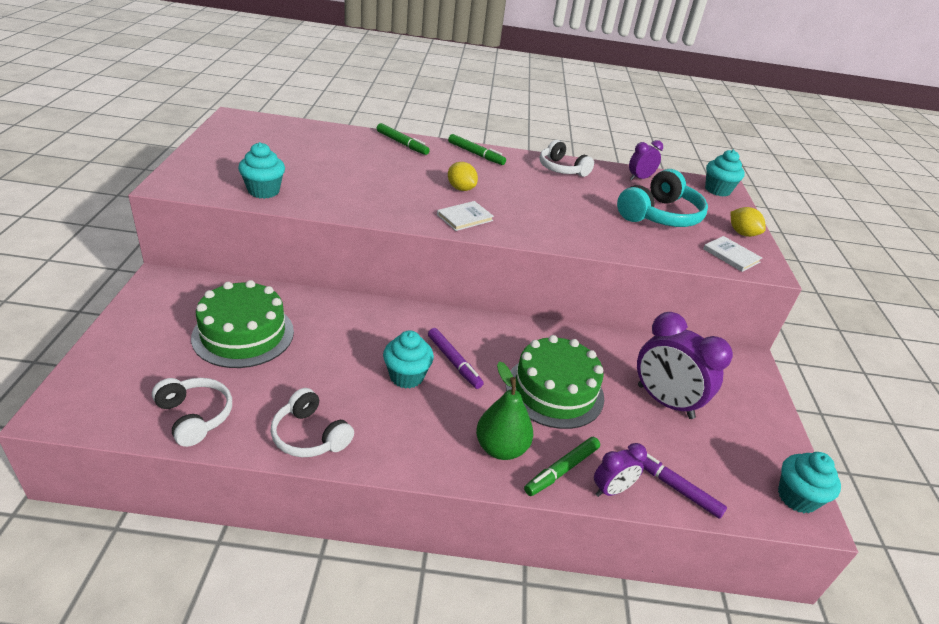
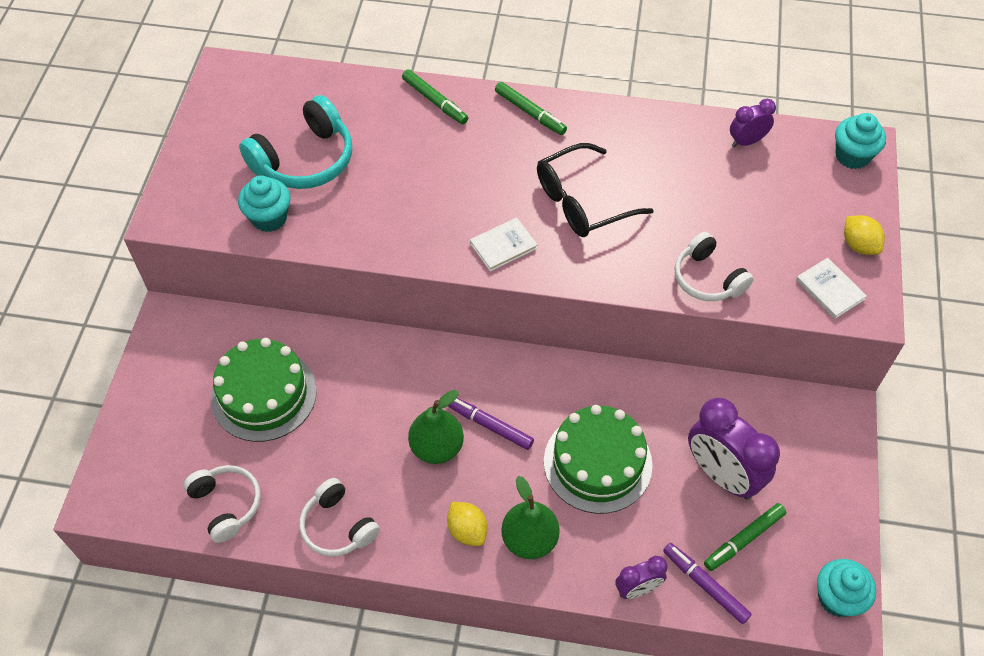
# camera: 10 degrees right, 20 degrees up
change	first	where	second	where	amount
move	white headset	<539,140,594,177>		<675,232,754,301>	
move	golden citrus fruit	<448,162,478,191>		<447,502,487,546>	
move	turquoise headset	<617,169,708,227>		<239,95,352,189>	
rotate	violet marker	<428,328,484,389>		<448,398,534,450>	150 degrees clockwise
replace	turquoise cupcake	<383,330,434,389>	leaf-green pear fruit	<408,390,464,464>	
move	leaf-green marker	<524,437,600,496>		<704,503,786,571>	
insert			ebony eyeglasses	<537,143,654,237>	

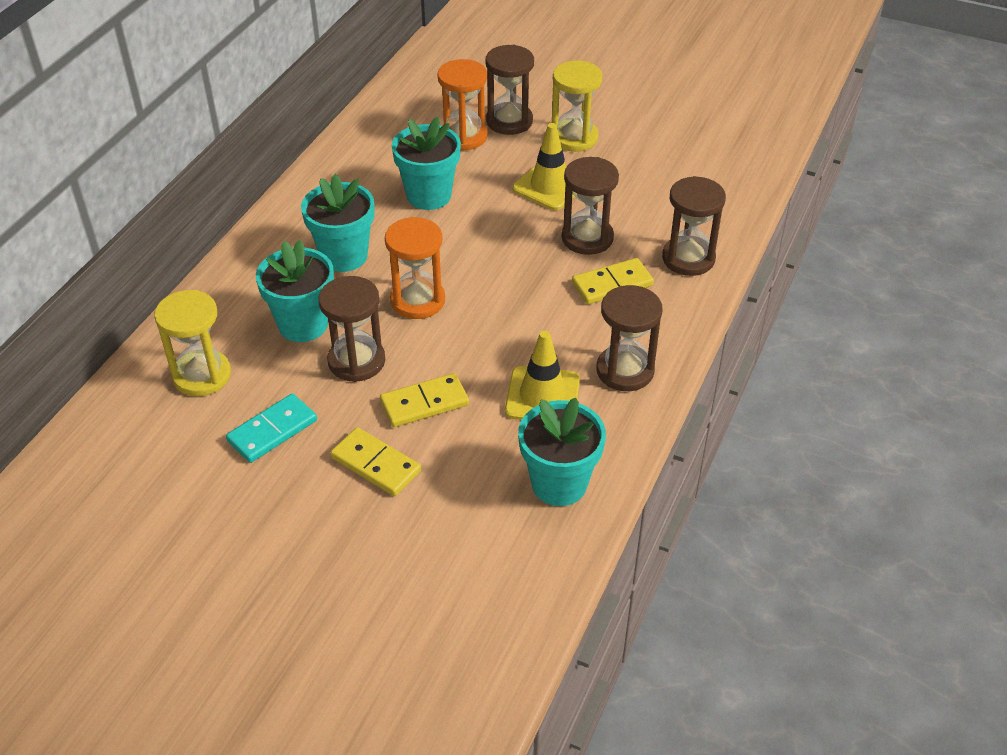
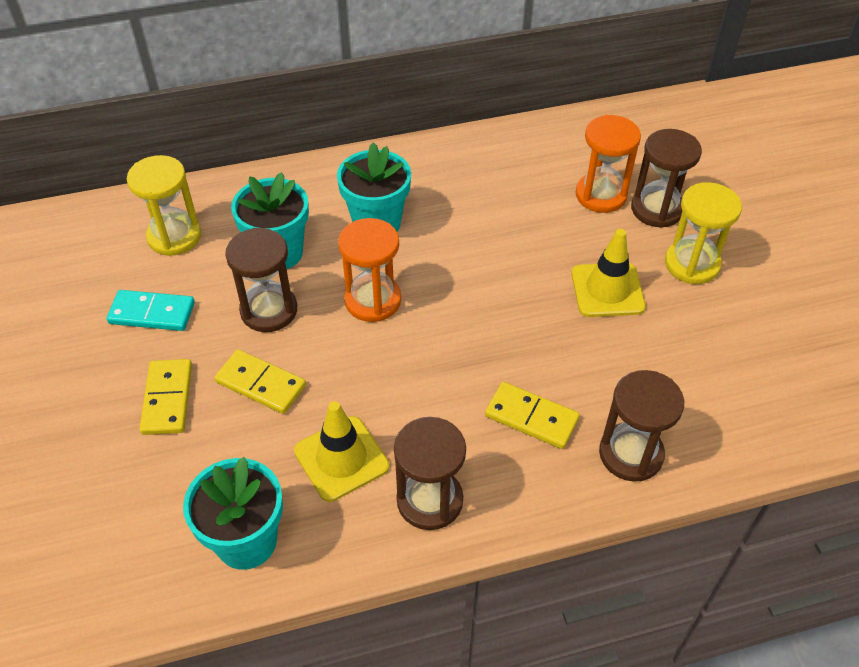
# camera: 50 degrees right, 5 degrees up
change	first	where	second	where	amount
delete	turquoise potted plant	<391,117,461,210>			
delete	brown sand timer	<562,157,619,255>			

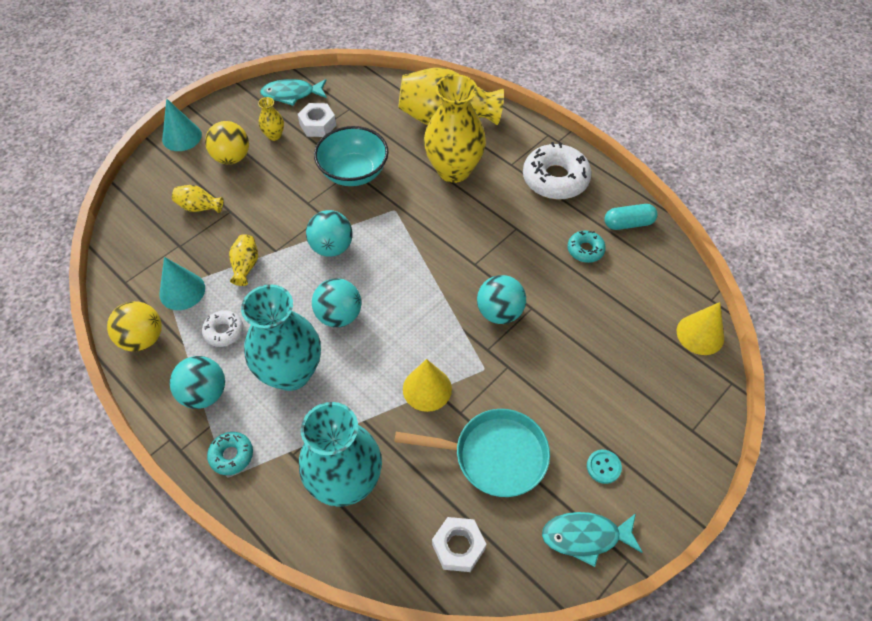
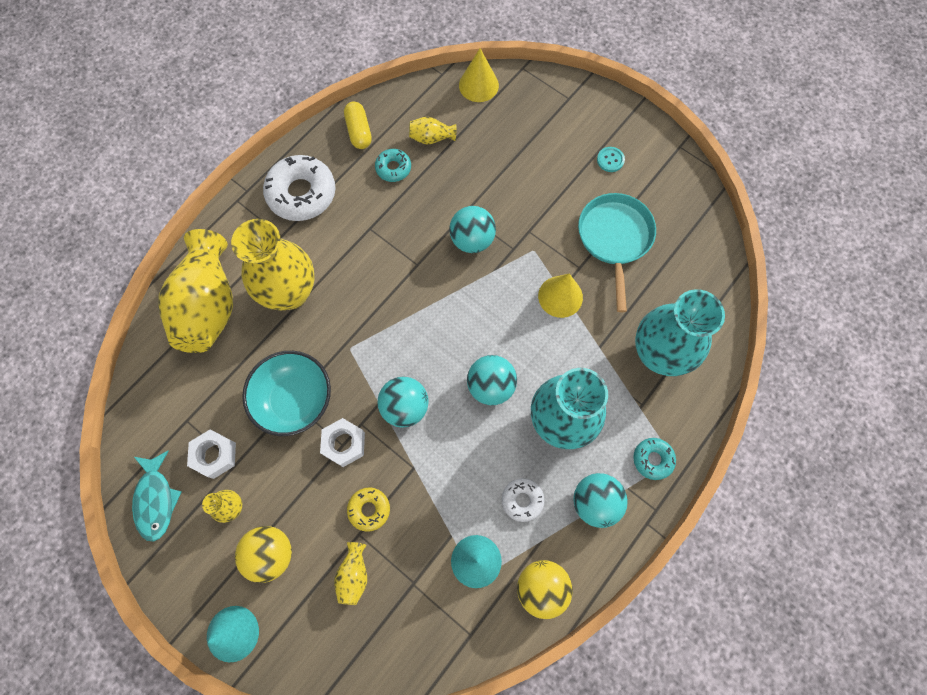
# camera: 95 degrees left, 15 degrees up
change	first	where	second	where	amount
recolor	turquoise pill	<604,204,658,230>	golden pill	<344,101,372,149>	
move	golden tall vase	<229,234,258,286>		<409,117,457,144>	
delete	turquoise fish	<542,512,643,567>			
move	white nut	<432,517,486,572>		<320,418,365,467>	
insert			golden doughnut	<347,487,390,532>	

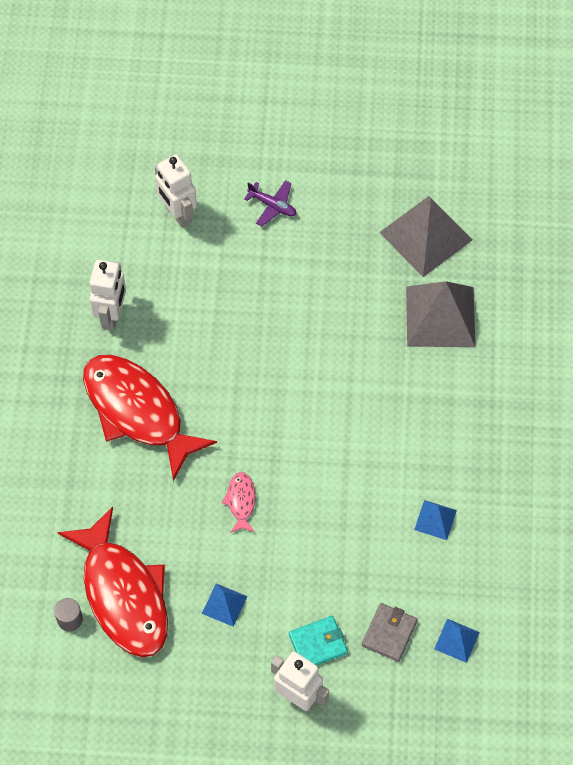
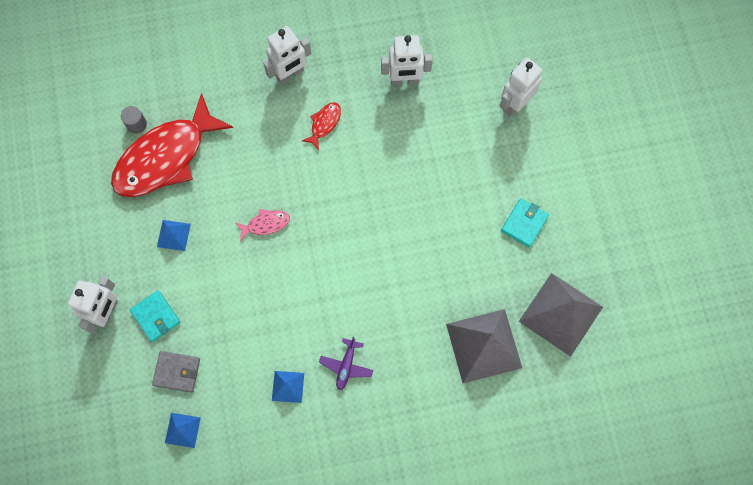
# camera: 75 degrees right, 10 degrees up
change	first	where	second	where	amount
move	violet aeroplane	<244,180,296,226>		<319,337,373,390>	
resize	crimson fish	<83,355,217,481>		<302,102,341,150>	x0.41
insert			white robot figure	<263,26,311,85>	
insert			turquoise wallet	<501,198,549,248>	

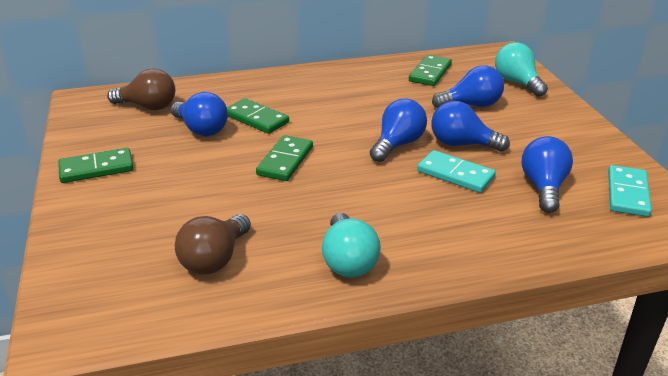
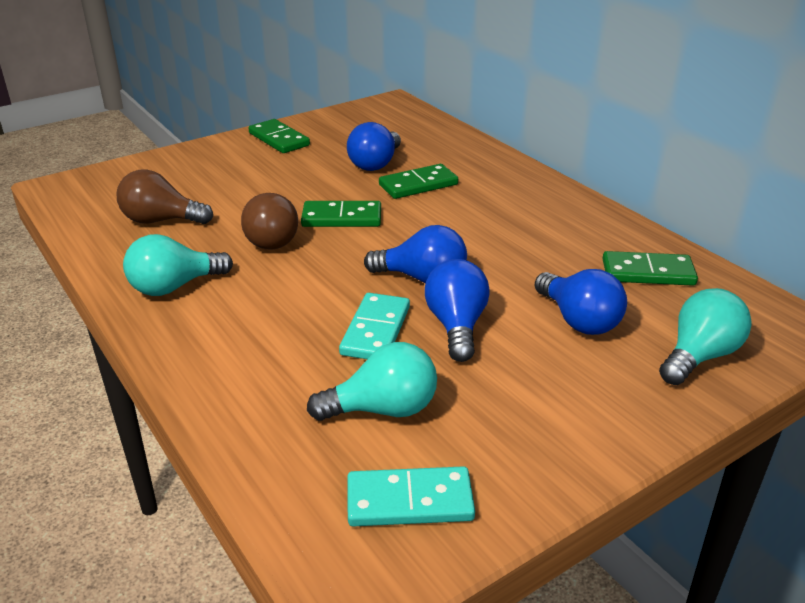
# camera: 70 degrees right, 0 degrees up
change	first	where	second	where	amount
move	brown light bulb	<107,68,175,110>		<241,193,298,249>	
rotate	leaf-green domino piece	<227,98,289,134>		<379,164,458,199>	45 degrees clockwise
recolor	cobalt light bulb	<522,136,573,213>	turquoise light bulb	<307,342,437,421>	

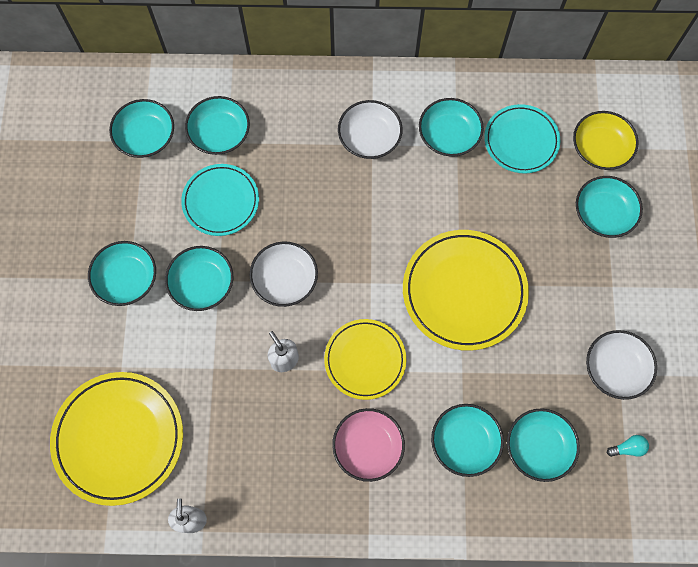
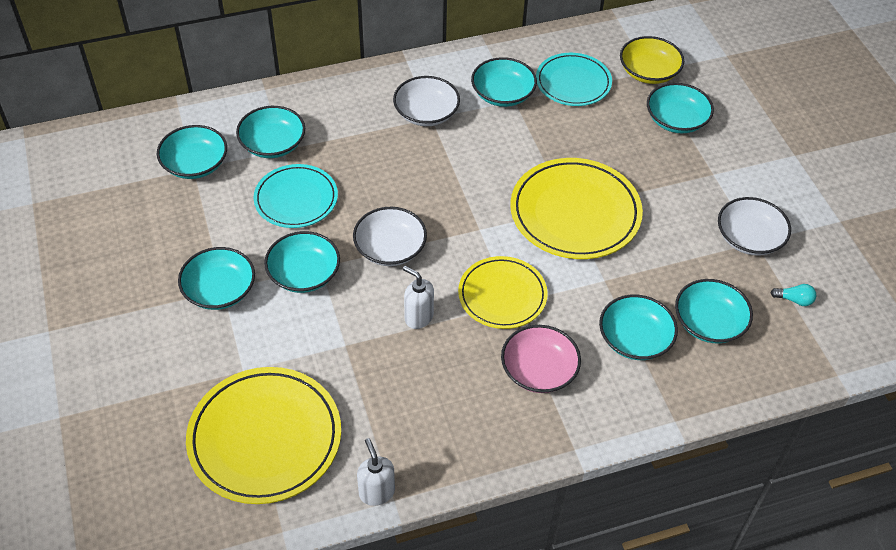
# camera: 20 degrees left, 20 degrees down
change	first	where	second	where	amount
rotate	turquoise light bulb	<607,435,649,457>		<770,284,816,306>	45 degrees clockwise

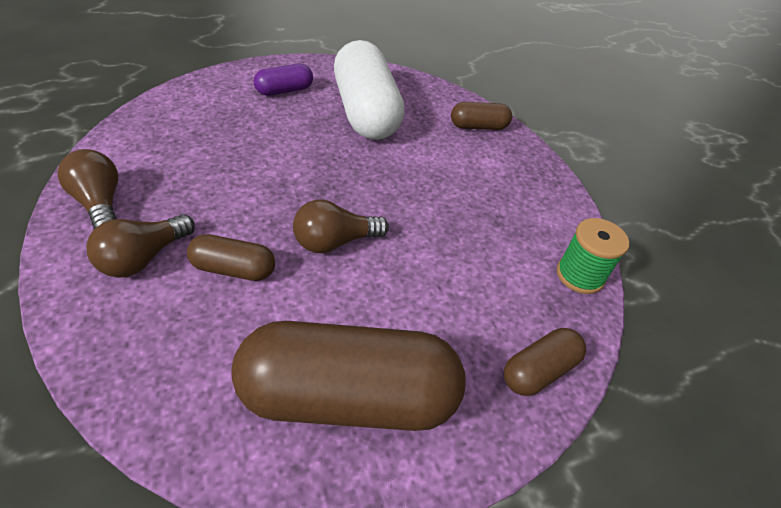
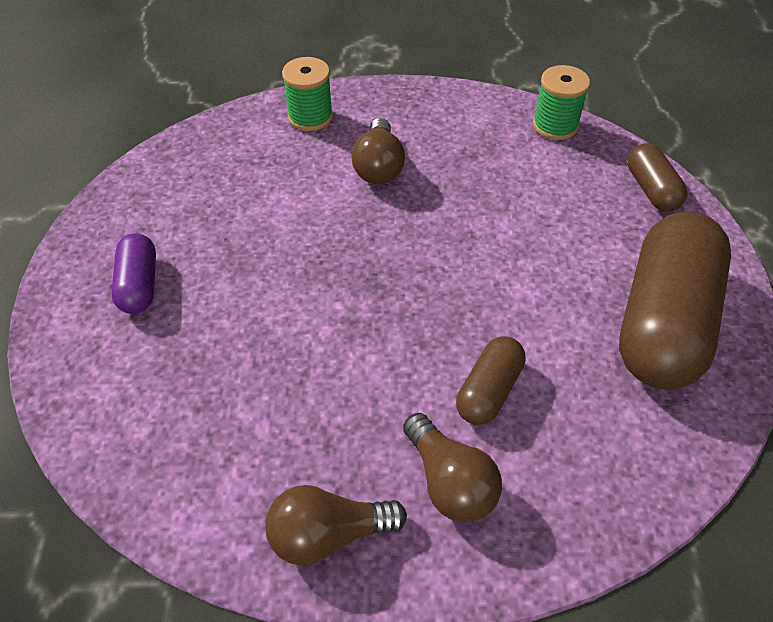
# camera: 65 degrees left, 5 degrees up
change	first	where	second	where	amount
delete	white pill	<334,40,405,140>			
replace	brown pill	<451,102,512,130>	leaf-green bobbin	<282,57,333,131>	
move	brown light bulb	<293,199,389,253>		<352,118,405,184>	

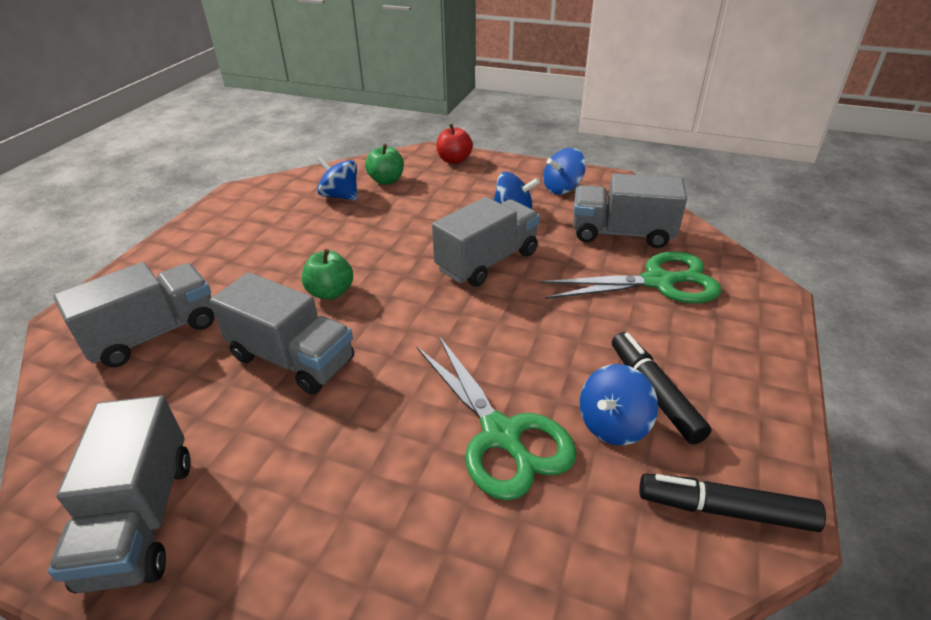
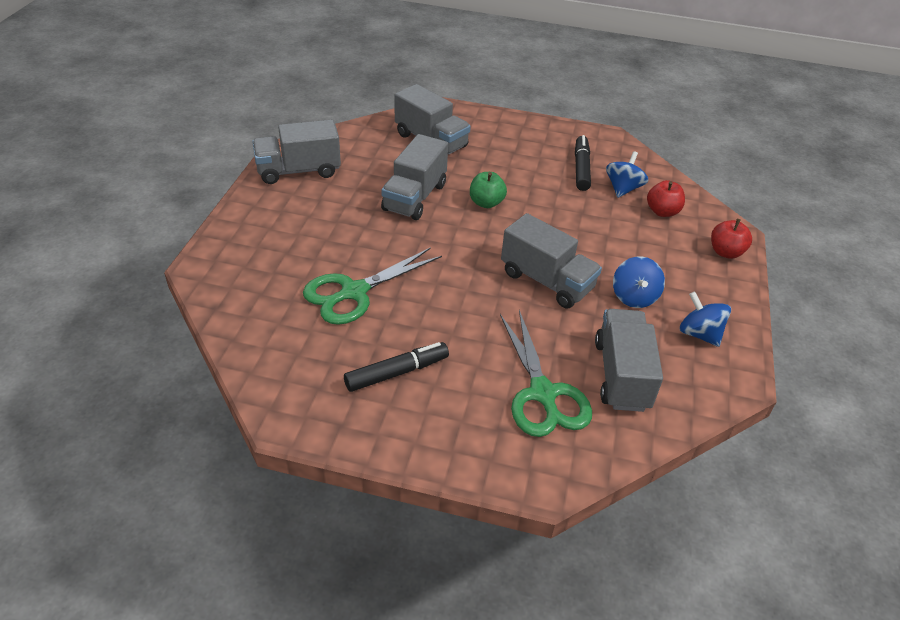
# camera: 80 degrees right, 5 degrees up
change	first	where	second	where	amount
recolor	leaf-green apple	<365,144,404,185>	crimson apple	<647,180,685,217>	
delete	cobalt spinning top	<580,364,658,445>			
move	ebony marker	<639,474,826,532>		<575,135,591,191>	

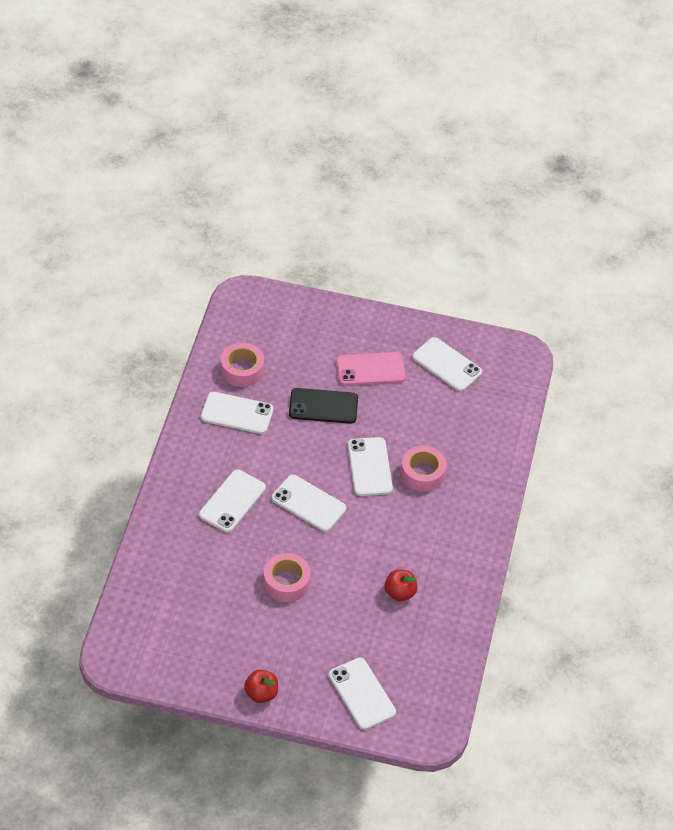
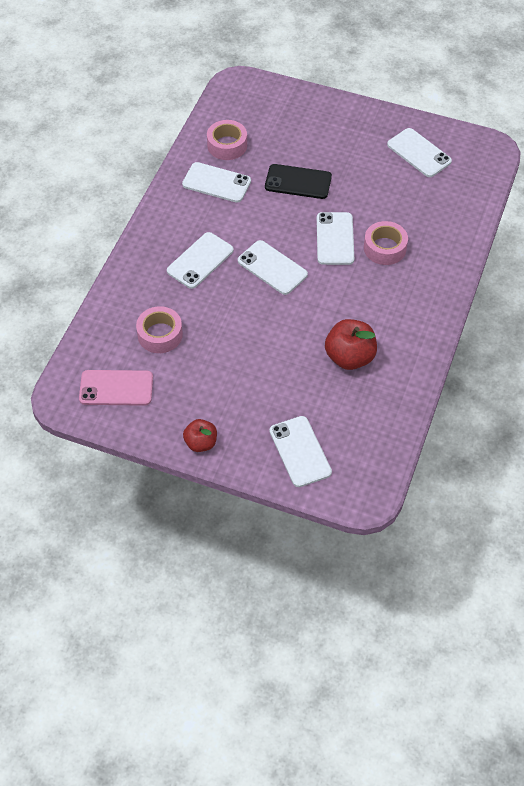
# camera: 10 degrees right, 5 degrees up
change	first	where	second	where	amount
move	rose-pink phone	<337,352,406,386>		<79,370,153,406>	
move	rose-pink tape	<263,553,311,602>		<136,306,183,353>	
resize	crimson apple	<384,569,418,601>		<325,319,377,370>	x1.60

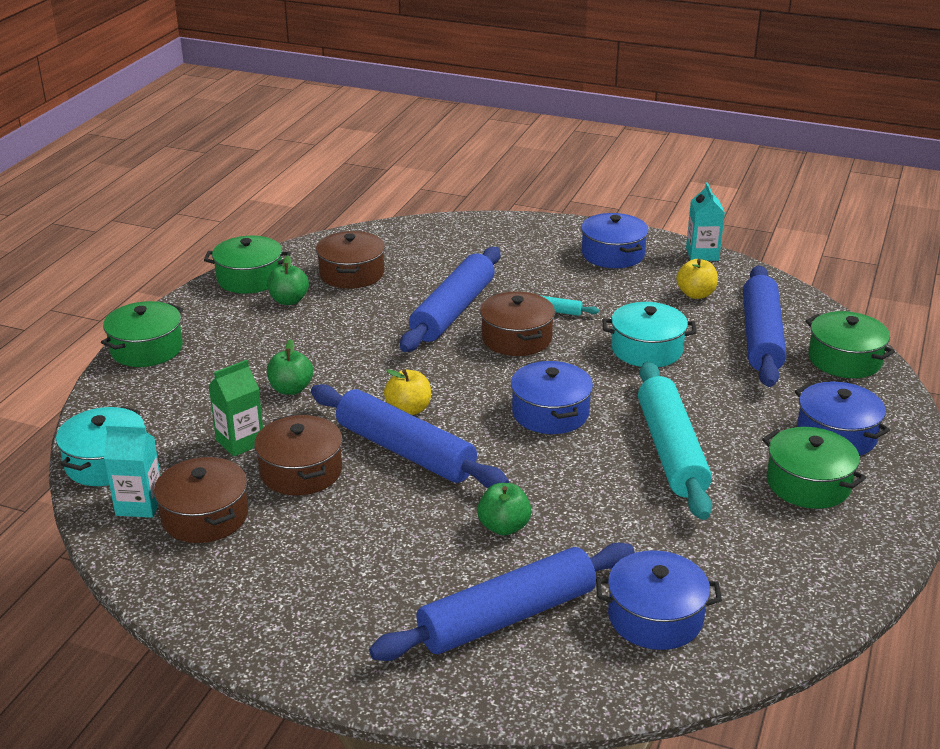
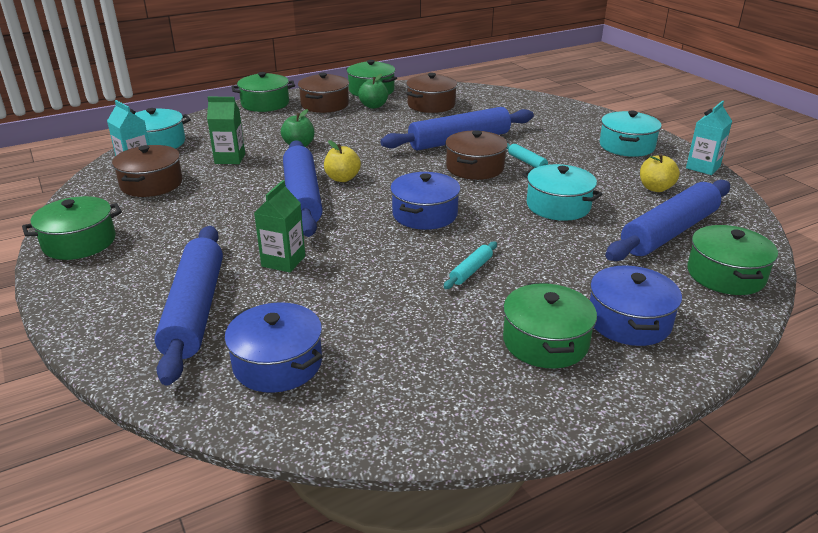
# camera: 40 degrees right, 0 degrees up
change	first	where	second	where	amount
recolor	cobalt cooking pot	<581,213,649,268>	turquoise cooking pot	<600,111,662,157>	
resize	turquoise rolling pin	<638,362,712,520>		<444,241,497,289>	x0.42
move	brown cooking pot	<254,415,343,496>		<298,73,349,113>	
replace	leaf-green apple	<477,483,532,536>	leaf-green carton	<254,180,305,273>	
rotate	cobalt rolling pin	<369,543,634,661>		<154,226,223,386>	75 degrees clockwise
insert			leaf-green cooking pot	<22,196,122,260>	

